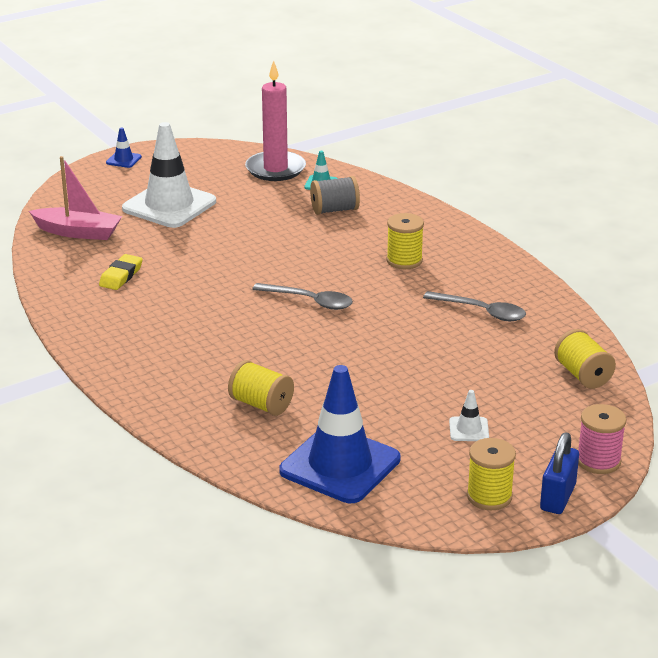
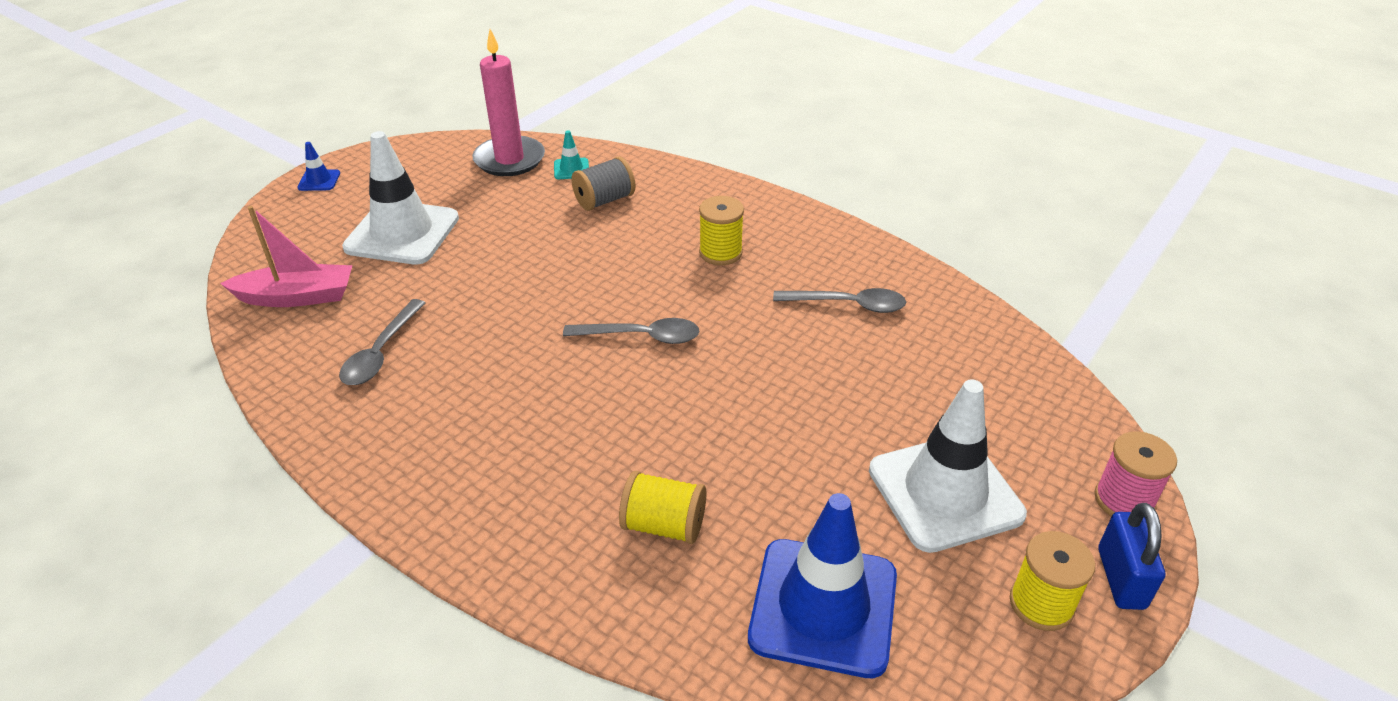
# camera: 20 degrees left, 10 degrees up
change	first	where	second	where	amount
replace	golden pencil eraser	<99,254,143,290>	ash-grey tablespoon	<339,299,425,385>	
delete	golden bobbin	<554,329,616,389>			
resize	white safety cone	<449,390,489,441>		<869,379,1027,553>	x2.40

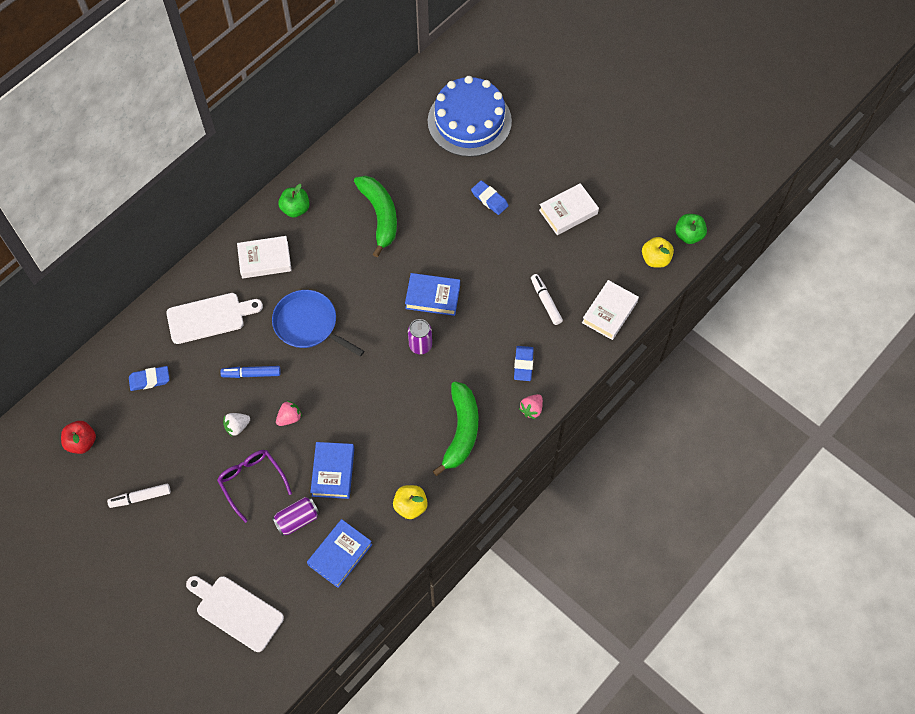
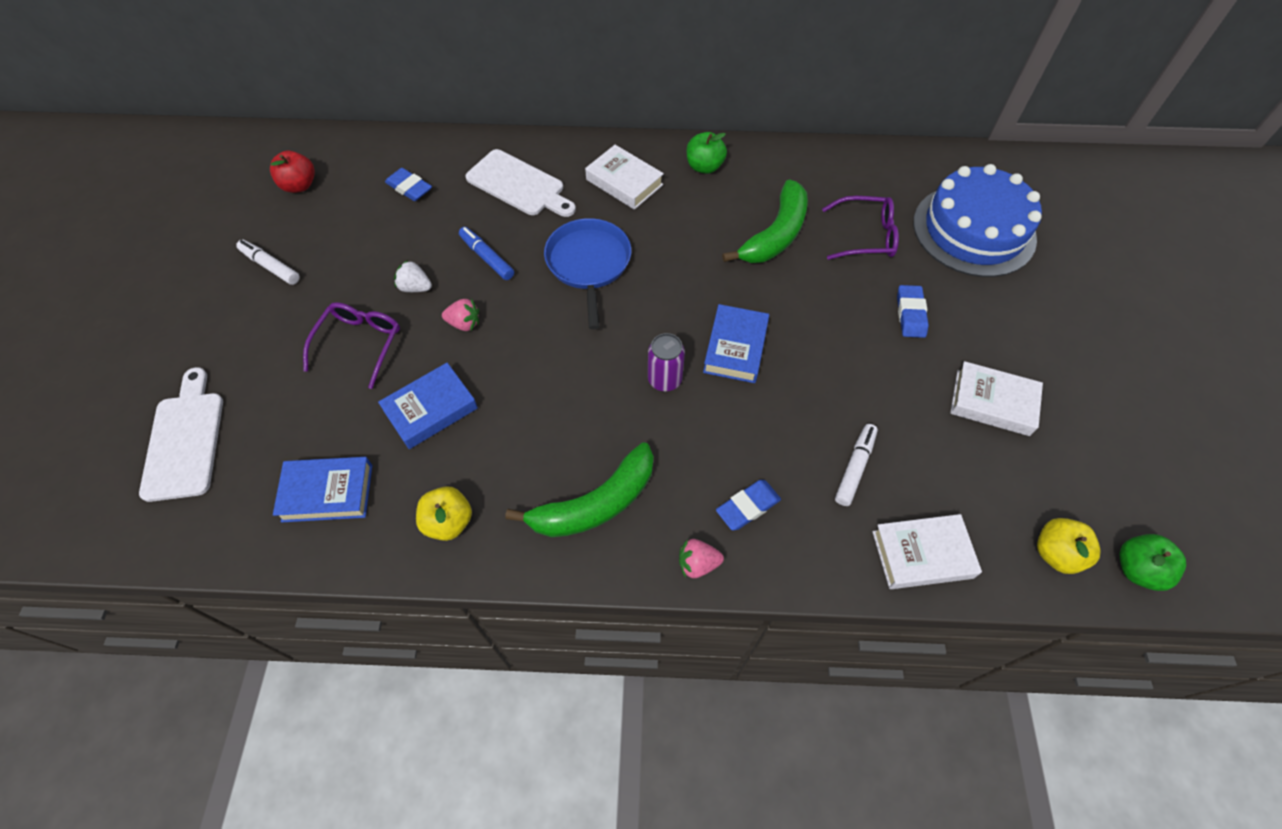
# camera: 50 degrees right, 5 degrees down
change	first	where	second	where	amount
rotate	cobalt book	<405,273,460,316>		<703,304,769,383>	45 degrees clockwise
delete	violet tin	<272,497,320,536>			
insert			violet eyeglasses	<822,196,899,260>	

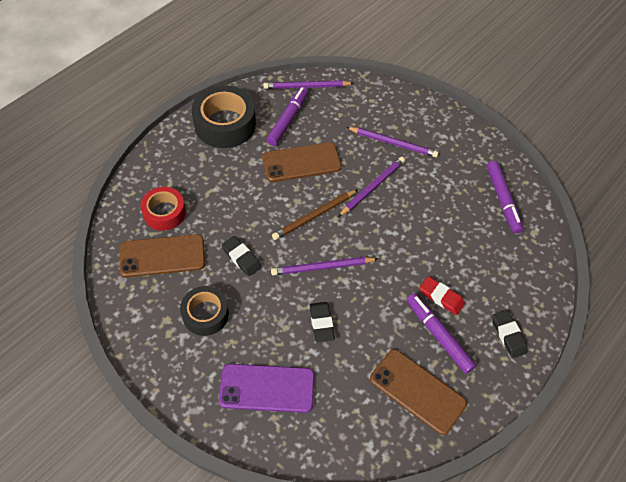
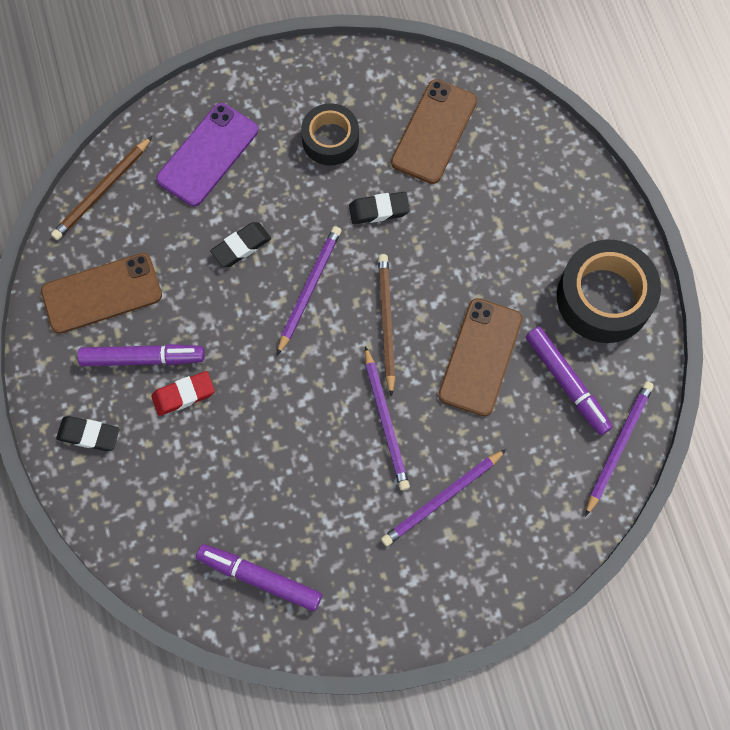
# camera: 125 degrees right, 15 degrees up
change	first	where	second	where	amount
delete	crimson tape	<141,187,186,231>			
rotate	ebony pencil eraser	<309,302,335,342>		<210,222,271,267>	60 degrees counterclockwise
insert			brown wooden pencil	<51,136,152,240>	

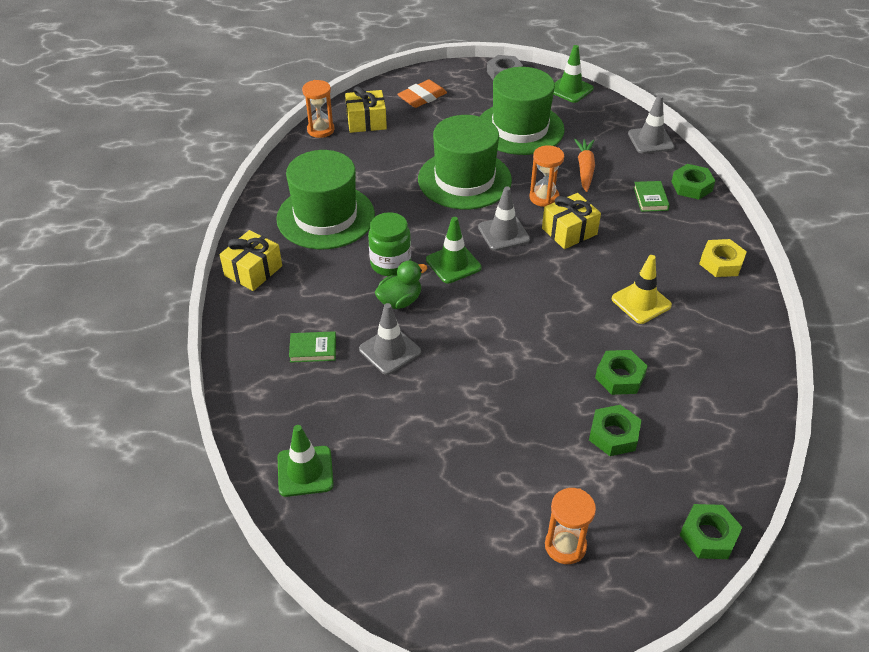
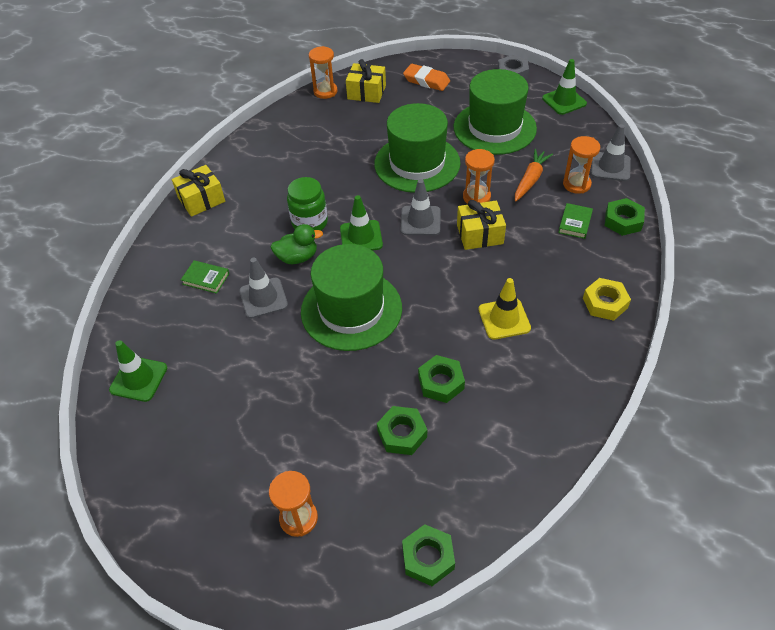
# camera: 25 degrees right, 5 degrees up
change	first	where	second	where	amount
rotate	orange-coloured pencil eraser	<397,80,447,108>		<403,64,450,91>	45 degrees clockwise
move	leaf-green tall hat	<276,150,375,249>		<301,244,402,351>	
insert			orange-coloured sand timer	<563,136,600,194>	

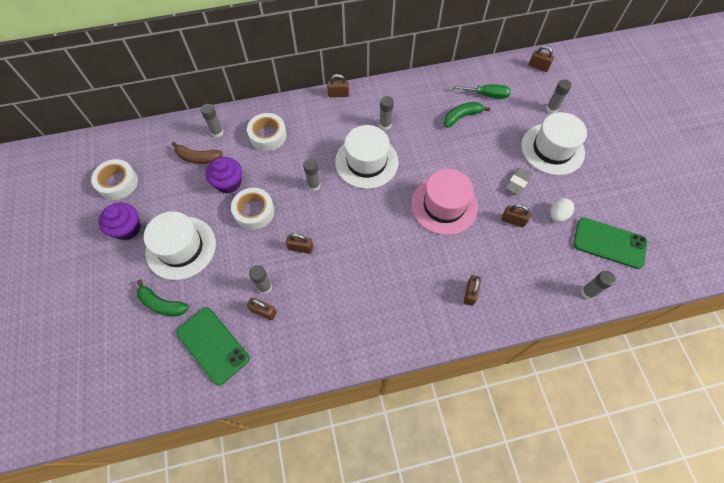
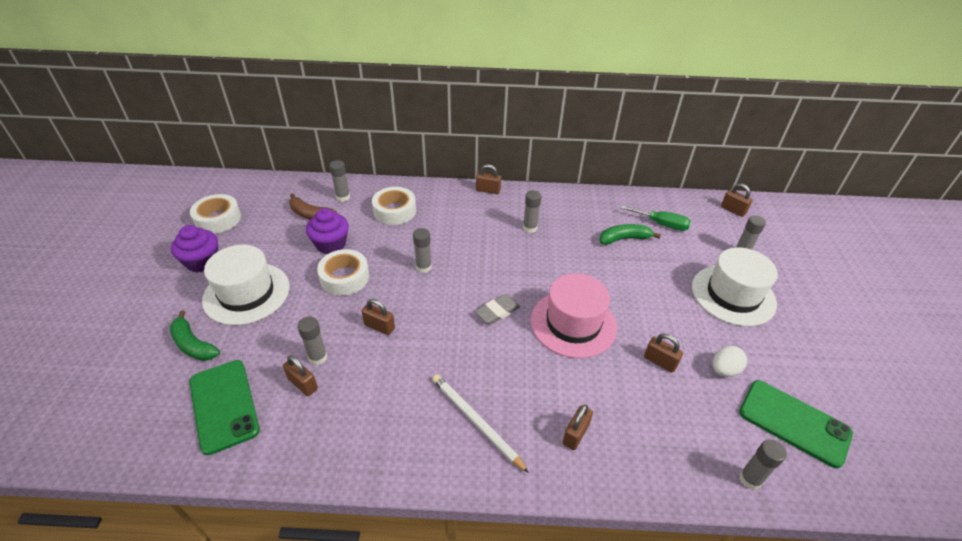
# camera: 15 degrees right, 20 degrees down
change	first	where	second	where	amount
delete	white tall hat	<335,125,399,189>			
move	ash-grey pencil eraser	<505,167,532,195>		<475,294,520,325>	
insert			white wooden pencil	<432,374,529,473>	

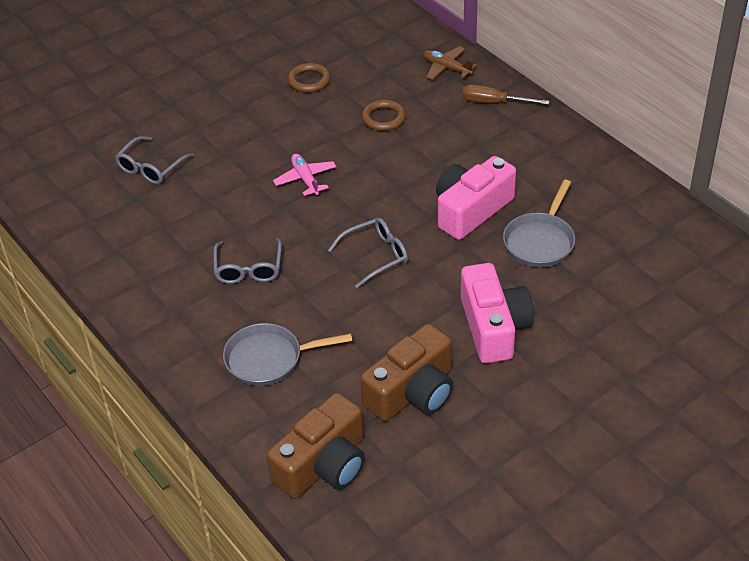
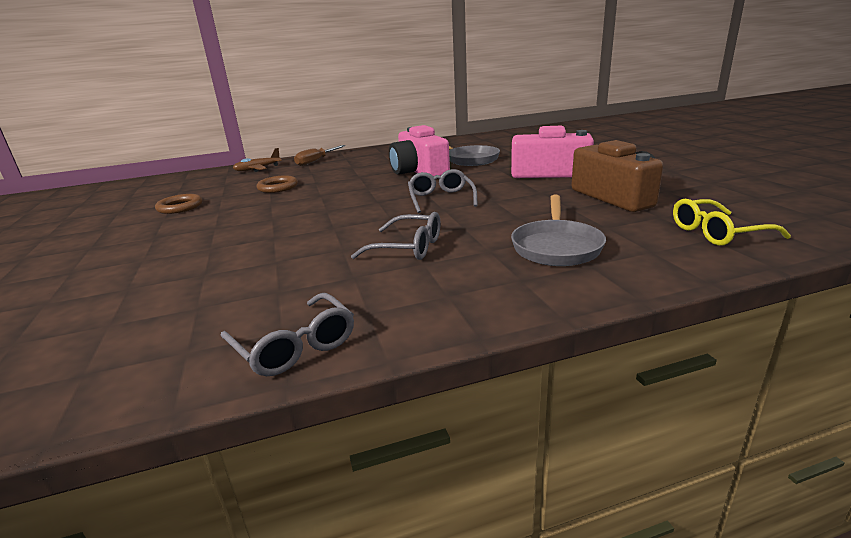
# camera: 70 degrees left, 20 degrees down
change	first	where	second	where	amount
move	ash-grey eyeglasses	<115,136,195,184>		<221,293,354,376>	
delete	rose-pink aeroplane	<273,154,336,196>			
replace	brown photo camera	<267,393,365,499>	golden eyeglasses	<673,199,791,246>	

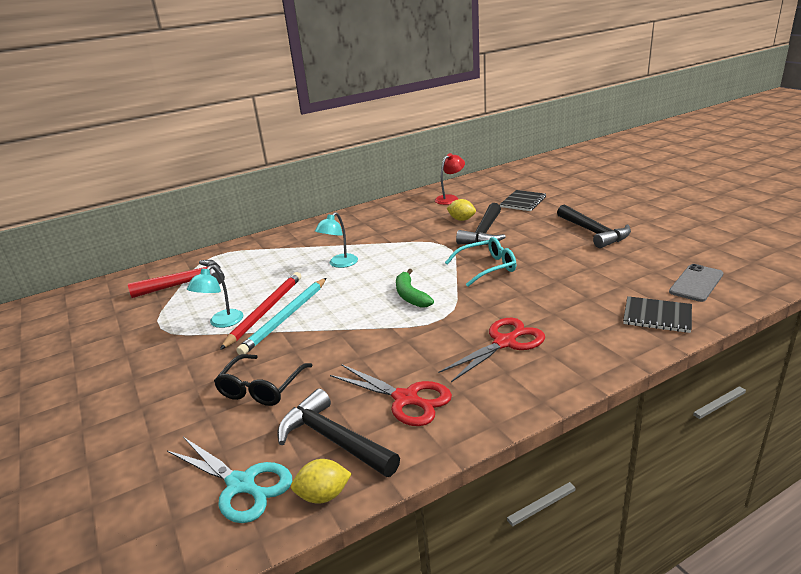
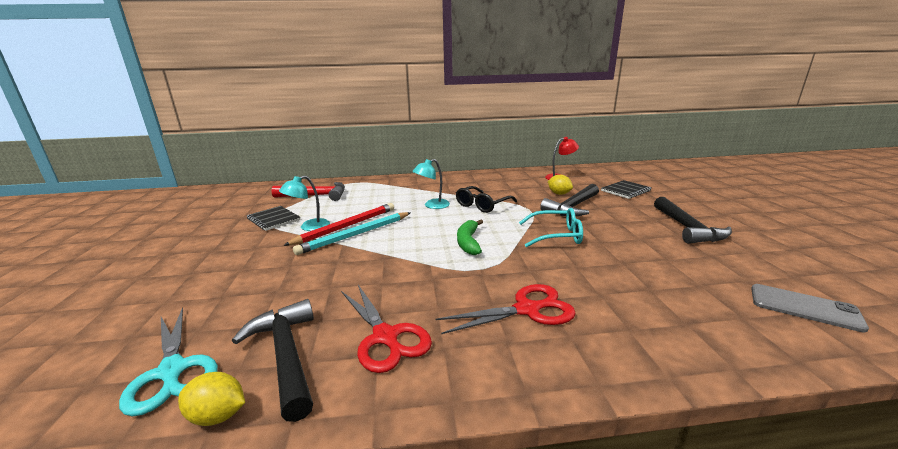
# camera: 20 degrees right, 5 degrees down
change	first	where	second	where	amount
rotate	ash-grey phone	<669,264,723,302>		<751,284,869,332>	60 degrees clockwise
move	ebony notepad	<623,296,692,333>		<247,206,300,231>	
move	ebony eyeglasses	<214,354,313,406>		<456,186,517,213>	

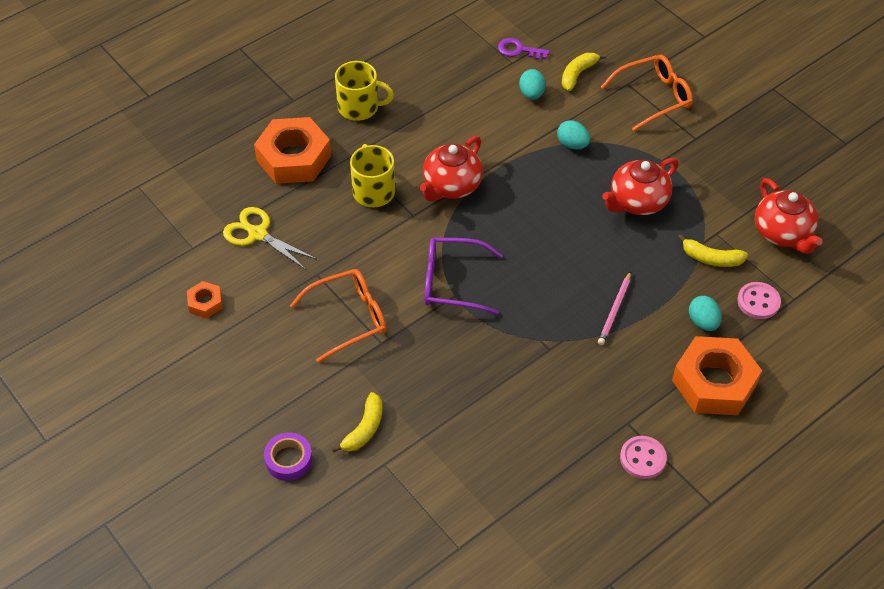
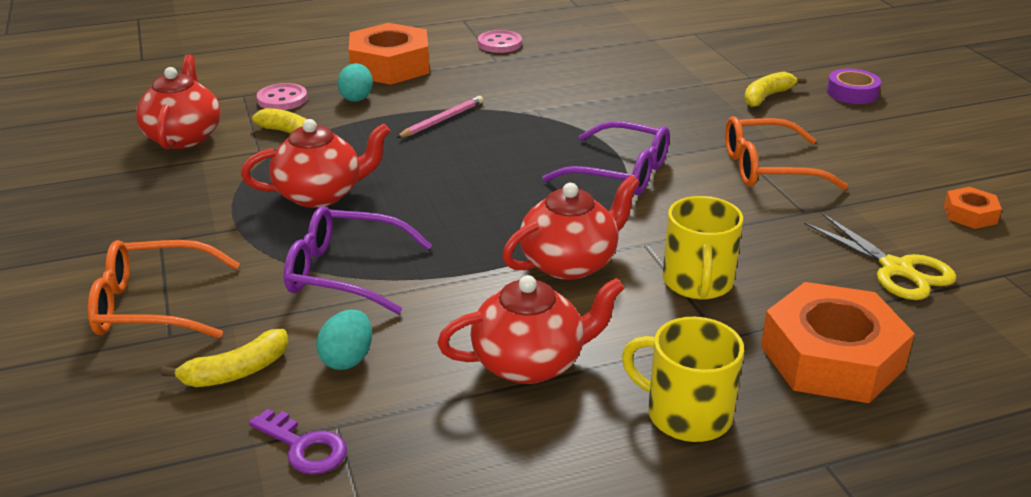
# camera: 160 degrees left, 20 degrees down
change	first	where	second	where	amount
replace	turquoise egg shape	<557,120,590,149>	violet eyeglasses	<284,206,432,314>	
insert			crimson tea pot	<437,275,624,384>	

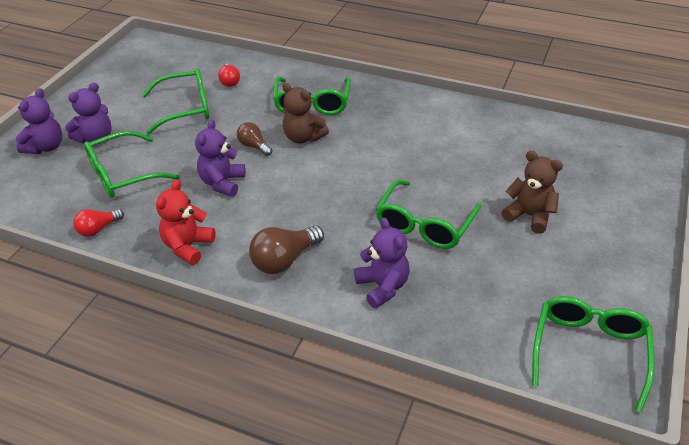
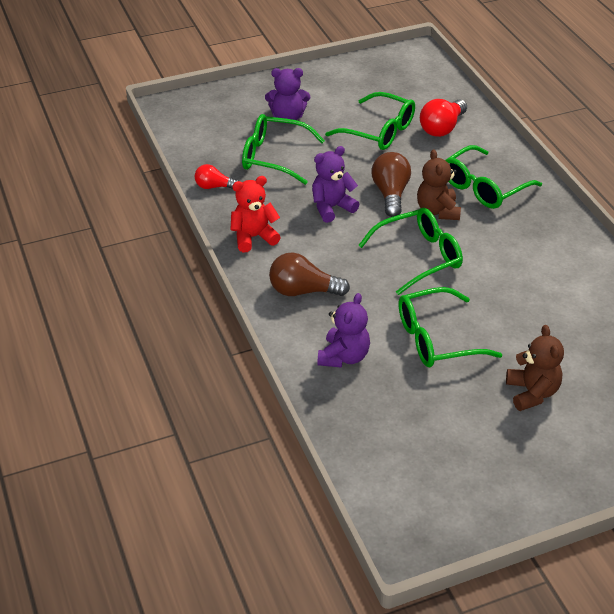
# camera: 45 degrees right, 0 degrees up
change	first	where	second	where	amount
resize	crimson light bulb	<218,64,240,87>		<420,99,467,137>	x1.60
delete	violet teddy	<16,88,62,154>			
resize	brown light bulb	<237,122,273,156>		<371,152,411,217>	x1.60
move	leaf-green eyeglasses	<532,296,655,412>		<358,208,463,295>	

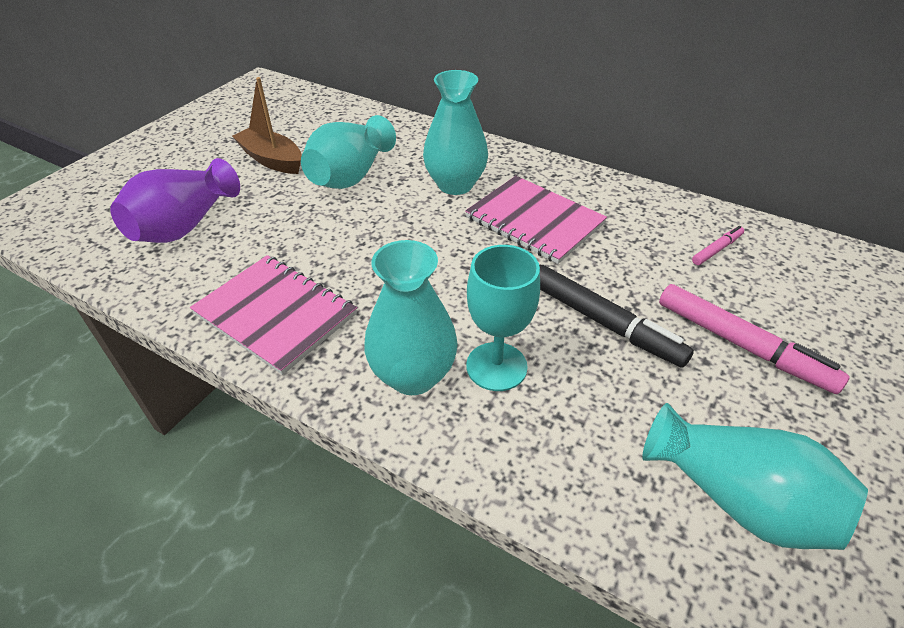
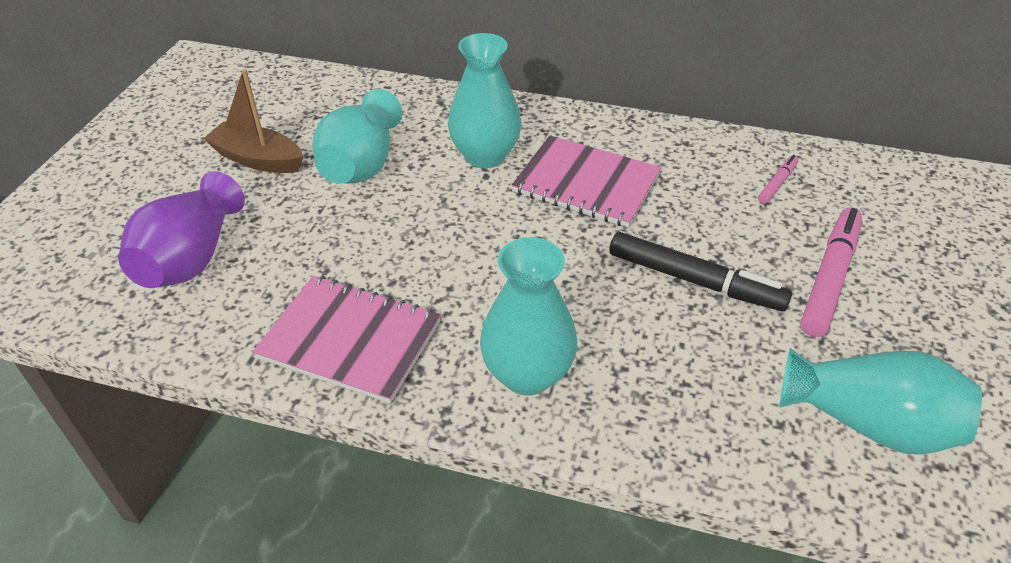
# camera: 15 degrees left, 0 degrees up
change	first	where	second	where	amount
delete	turquoise wine glass	<466,245,540,391>			
rotate	rose-pink marker	<659,284,850,394>		<801,207,862,337>	90 degrees counterclockwise

